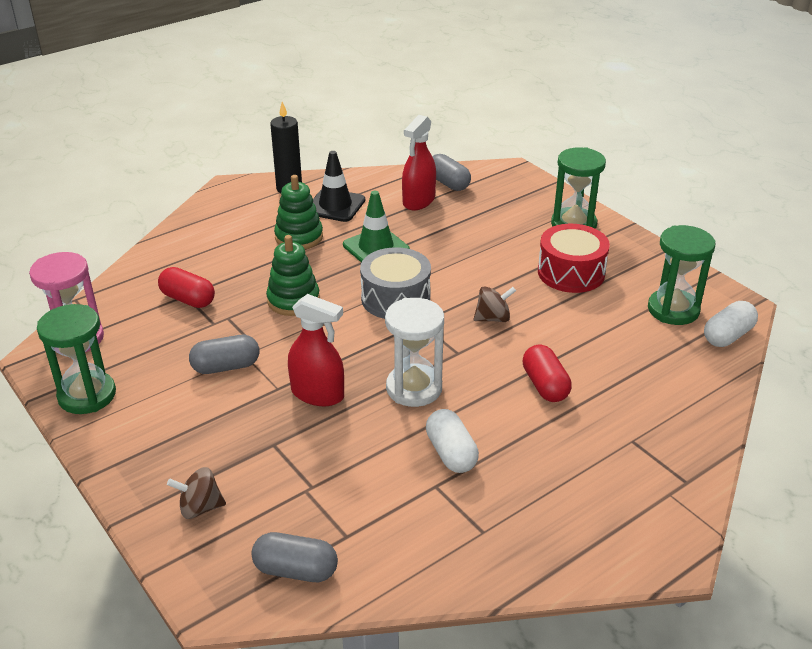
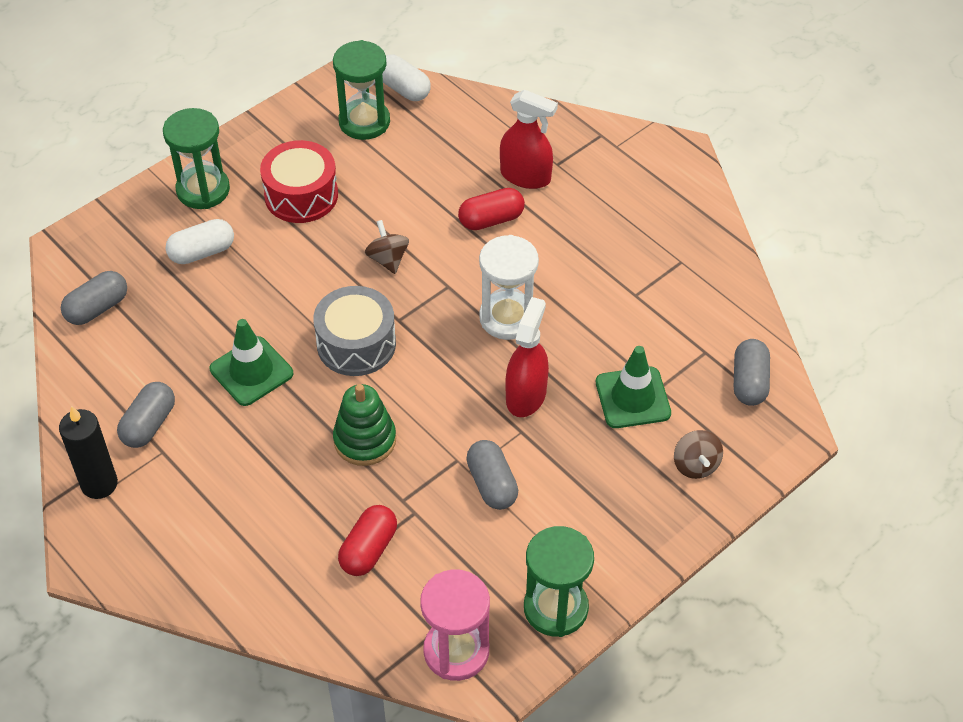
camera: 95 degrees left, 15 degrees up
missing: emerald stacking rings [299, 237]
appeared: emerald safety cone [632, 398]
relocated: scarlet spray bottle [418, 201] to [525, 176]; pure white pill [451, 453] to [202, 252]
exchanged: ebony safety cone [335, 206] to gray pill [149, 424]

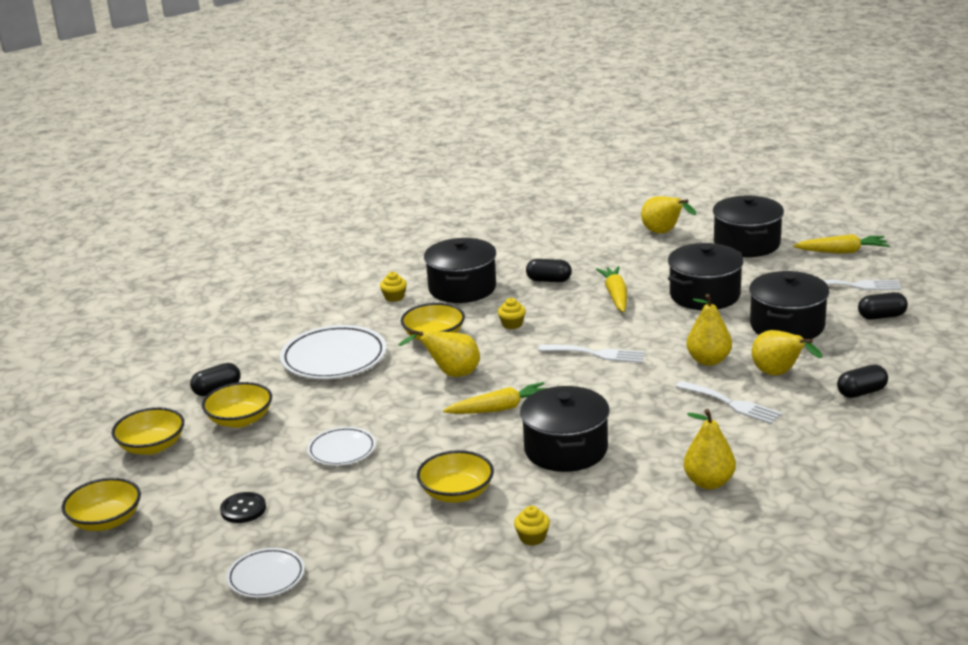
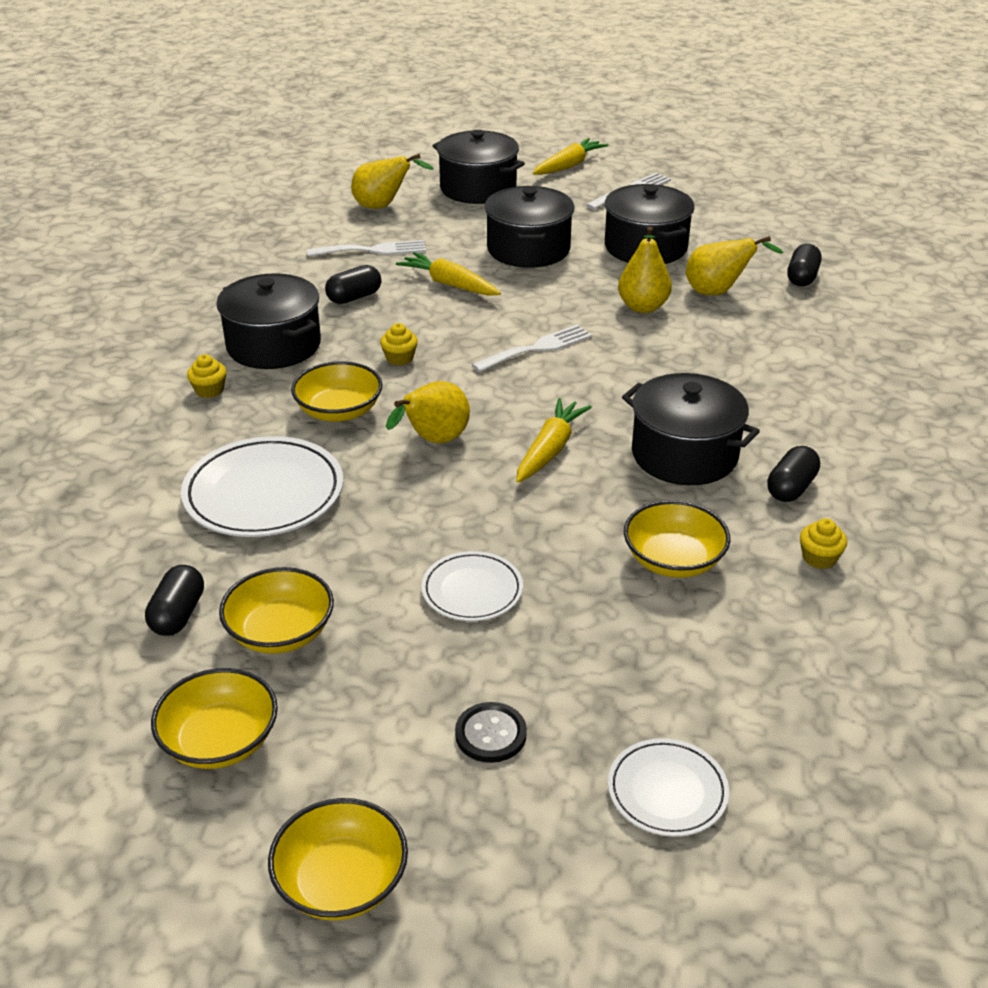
camera: 50 degrees left, 10 degrees up
missing: bright yellow pear fruit [709, 482]
relocated: pure white table fork [732, 404] to [373, 250]; ebony pill [881, 316] to [791, 488]

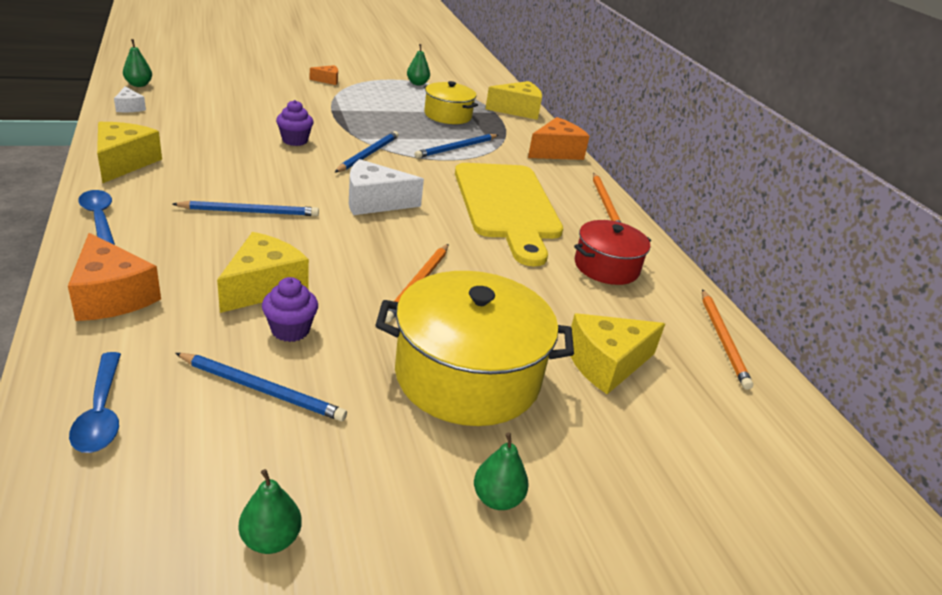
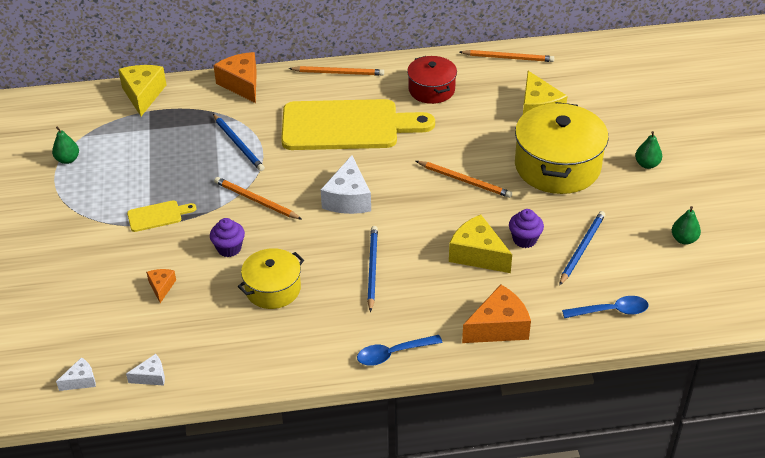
camera: 75 degrees left, 10 degrees up
missing: bright yellow cheese [124, 163]
appeared: bright yellow chopping board [158, 216]
relocated: bright orange cheese [327, 80] to [161, 287]; bright yellow stockpot [448, 115] to [273, 289]
exchanged: emerald pear fruit [139, 85] to pure white cheese [81, 380]
colour: cobalt pencil [368, 154] to bright orange pencil [256, 200]

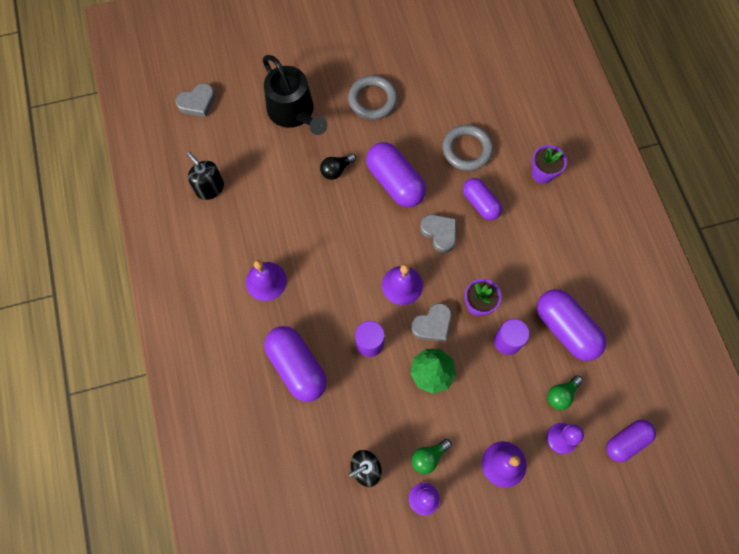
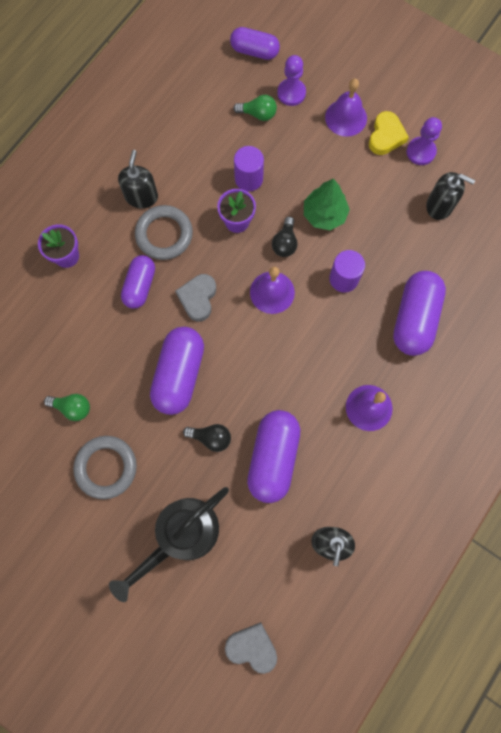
camera: 130 degrees left, 5 degrees up
appeared: ebony soap pump [141, 196]; bright yellow heart shape [386, 136]
relocated: emerald bulb [428, 457] to [72, 408]; gray torus [466, 150] to [164, 234]; violet pill [566, 329] to [273, 457]
exchanged: gray heart shape [432, 324] to ebony bulb [285, 243]
spun: ebony watering pot [293, 112] = [182, 535] 150 degrees counterclockwise

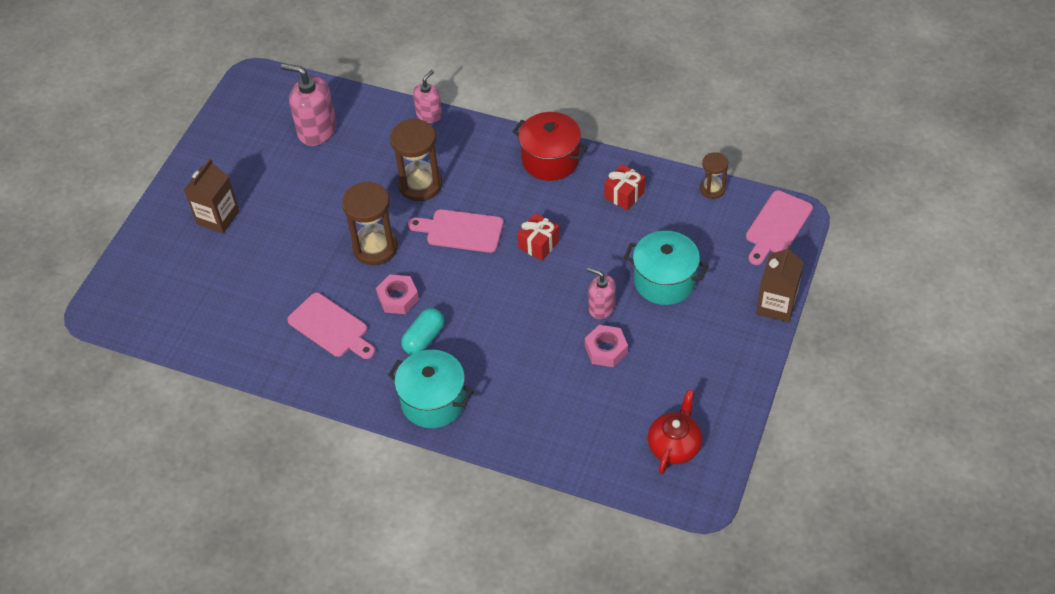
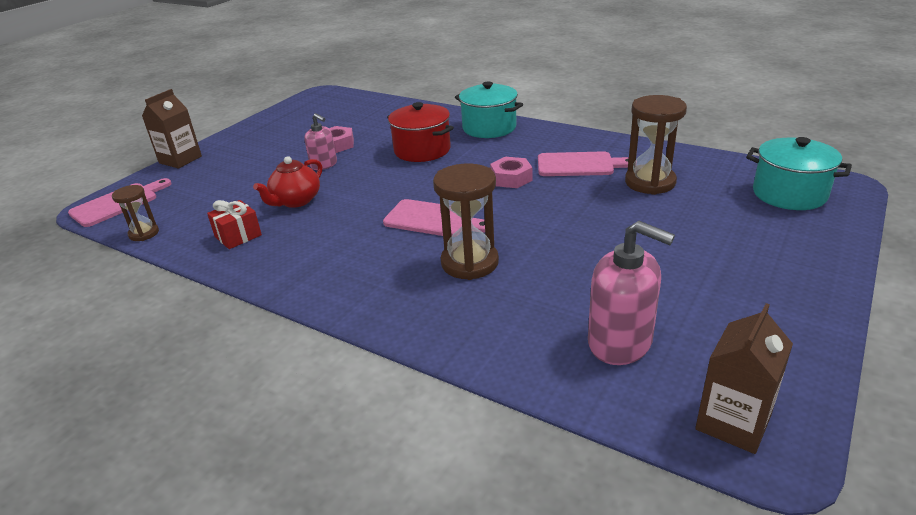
camera: 170 degrees left, 20 degrees down
missing: teal pill [424, 339]; pink soap pump [429, 114]; scarlet present [539, 244]
relocated: brown juice carton [218, 217] to [733, 422]; brown sandglass [375, 247] to [650, 182]; scarlet stockpot [550, 160] to [422, 150]; teal stockpot [664, 281] to [789, 194]; scarlet tea pot [674, 446] to [296, 201]
spun: pink chopping board [331, 327] = [579, 165] 135 degrees clockwise

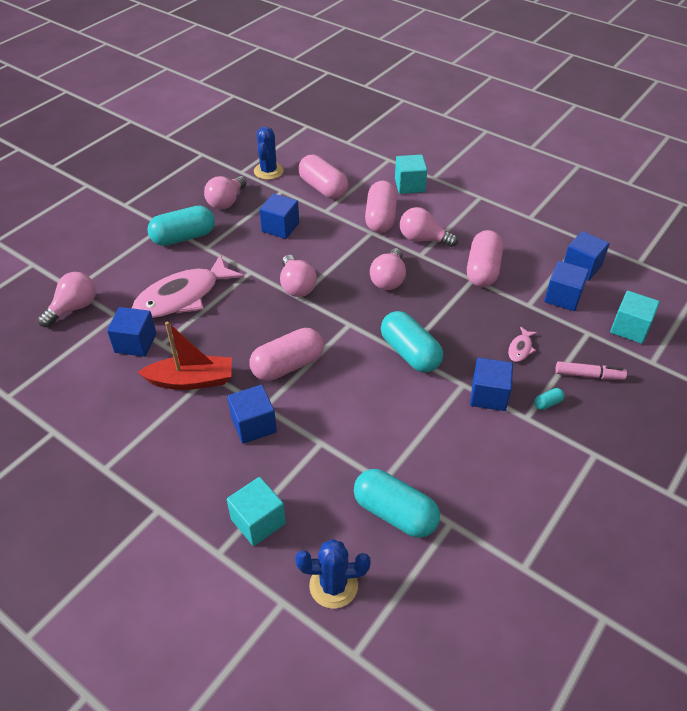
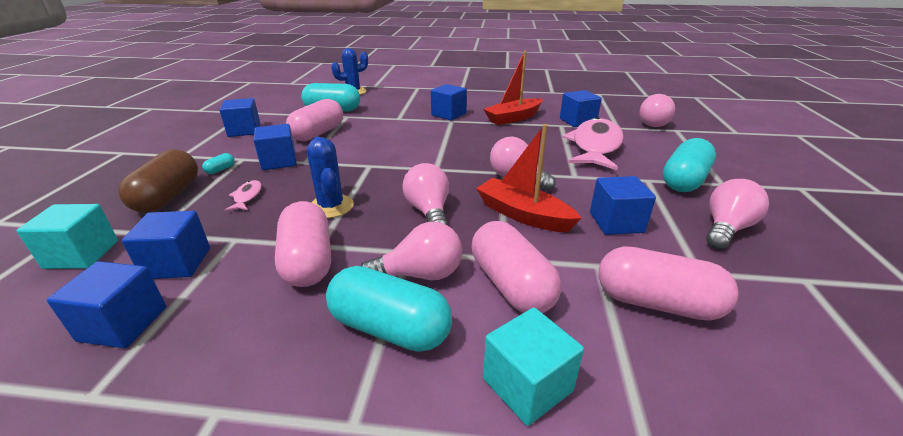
camera: 150 degrees right, 15 degrees down
missing: teal cube [258, 521]
appeared: cobalt cube [244, 130]; scarlet toy boat [523, 215]
relocated: pink pill [288, 365] to [318, 133]; cobalt prickly plant [268, 171] to [331, 206]; teal pill [410, 353] to [390, 328]
exchanged: pink marker pen [588, 375] to brown pill [168, 197]
spun: pink bulb [226, 202] = [726, 229] 45 degrees clockwise

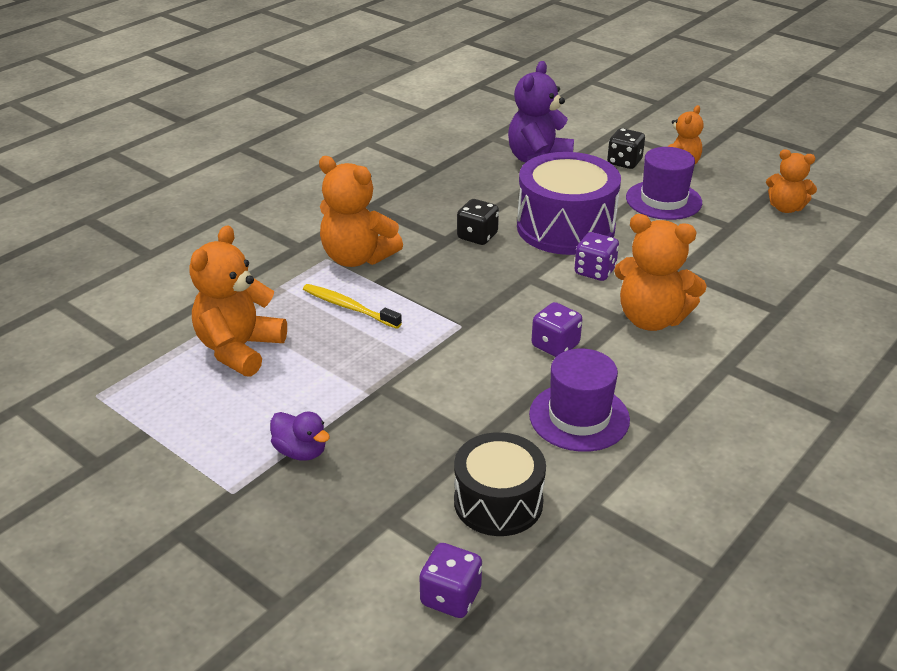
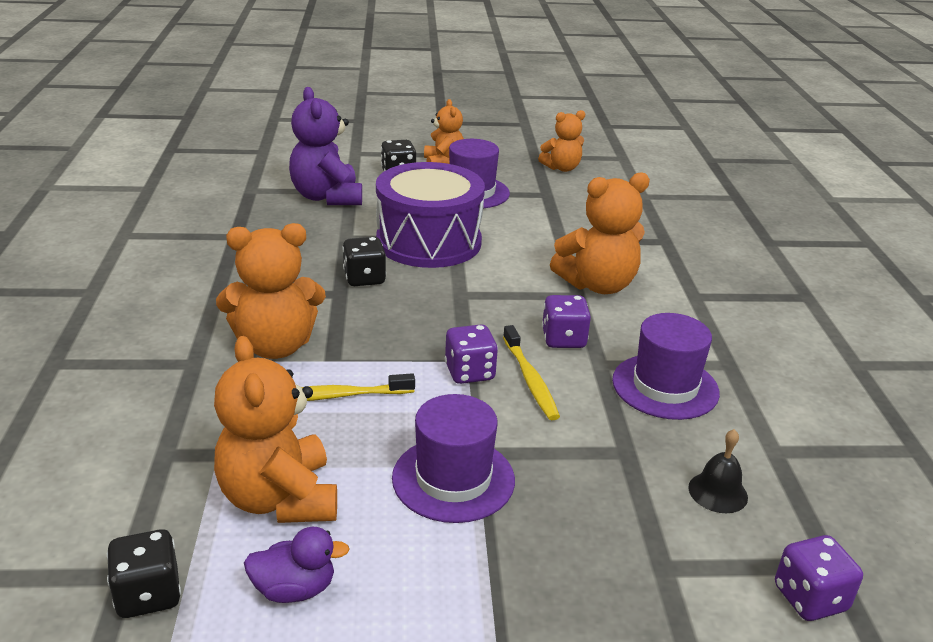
camera: 45 degrees left, 5 degrees down
appeared: ebony game die [148, 595]; violet tall hat [453, 479]; bright yellow toothbrush [530, 379]
relocated: violet toy duck [301, 451] to [294, 589]; violet game die [595, 271] to [469, 372]
exchanged: ebony toy drum [498, 502] to ebony school bell [718, 492]

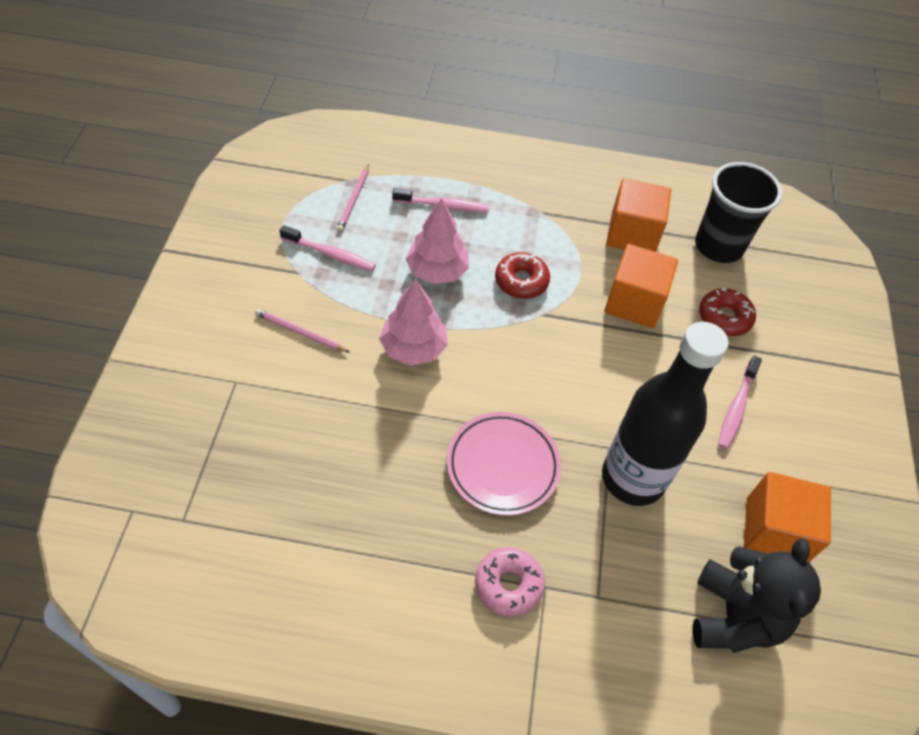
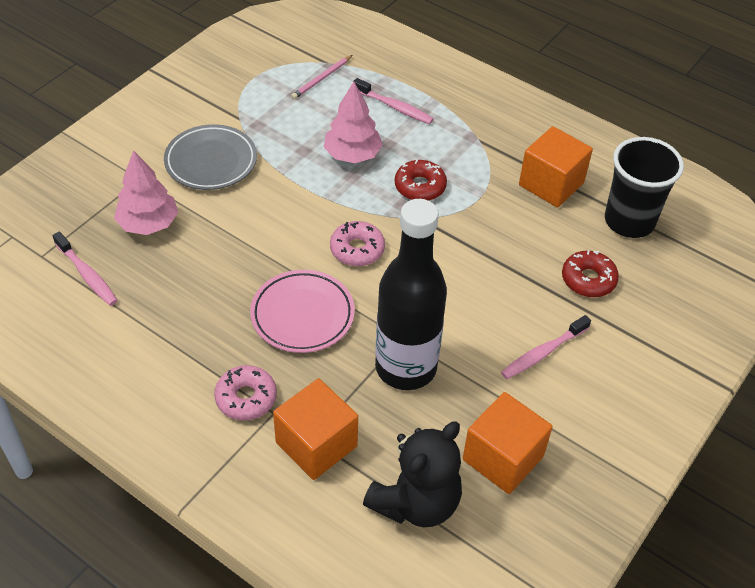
camera: 30 degrees right, 5 degrees down
appeared: pink glazed donut [357, 249]
relocated: pink toothbrush [330, 254] to [87, 275]; pink toy tree [413, 348] to [148, 223]; bright orange cube [634, 302] to [316, 444]
exchanged: pink pencil [300, 332] to gray dinner plate [211, 161]

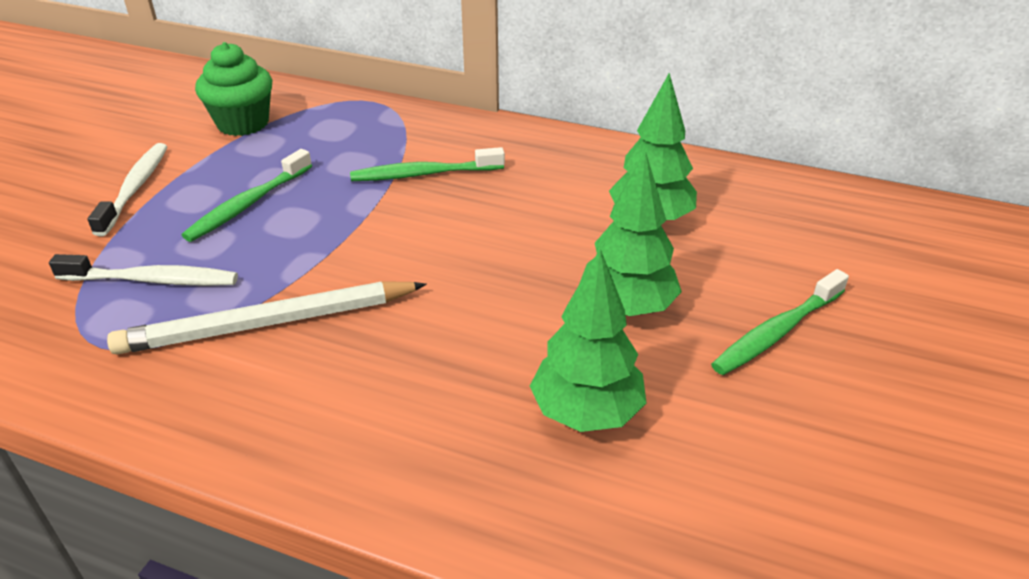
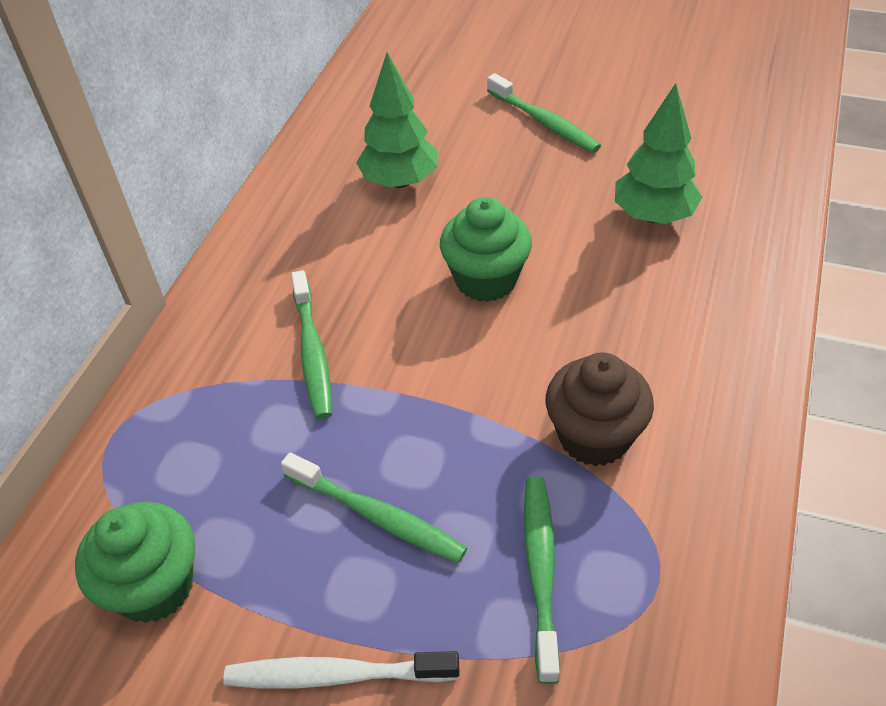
camera: 90 degrees left, 10 degrees up
missing: emerald toy tree [627, 307]
appeared: emerald cupcake [486, 280]
exchanged: pure white pencil [268, 323] to brown cupcake [594, 437]
colour: pure white toothbrush [152, 280] to emerald toothbrush [540, 572]

